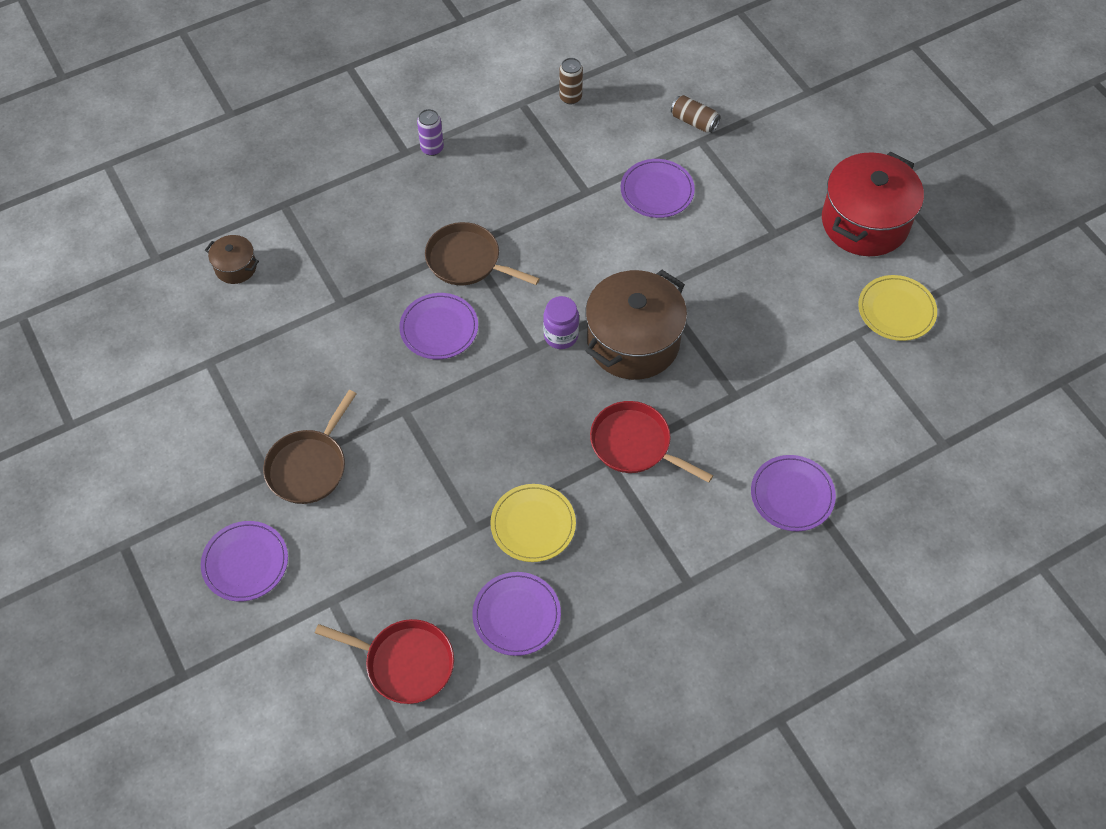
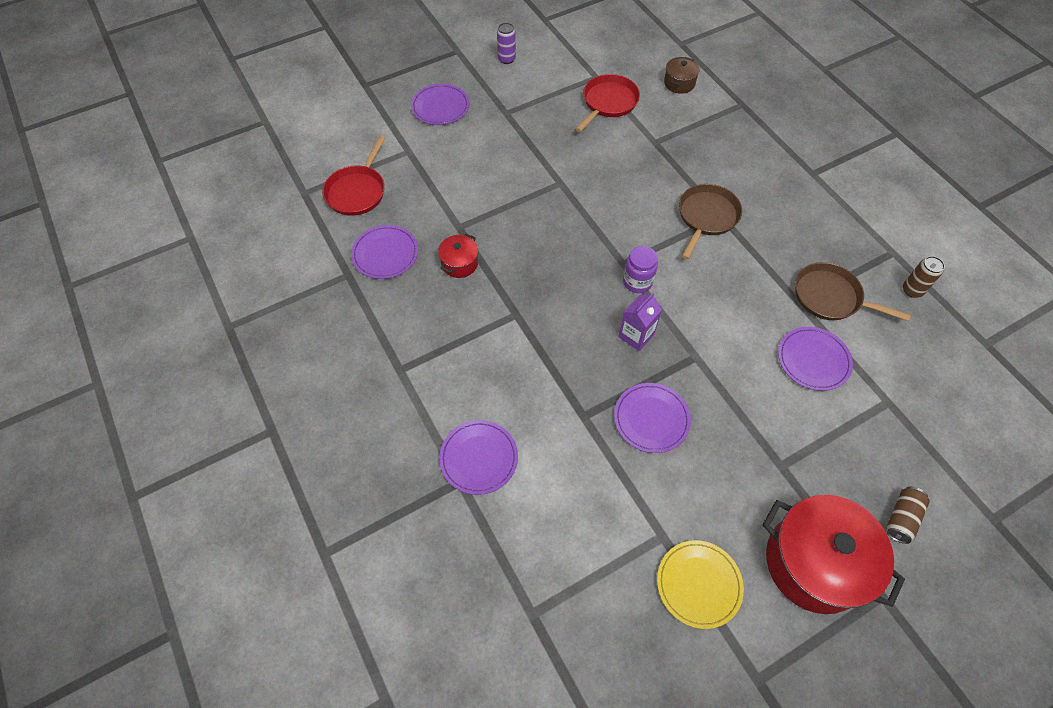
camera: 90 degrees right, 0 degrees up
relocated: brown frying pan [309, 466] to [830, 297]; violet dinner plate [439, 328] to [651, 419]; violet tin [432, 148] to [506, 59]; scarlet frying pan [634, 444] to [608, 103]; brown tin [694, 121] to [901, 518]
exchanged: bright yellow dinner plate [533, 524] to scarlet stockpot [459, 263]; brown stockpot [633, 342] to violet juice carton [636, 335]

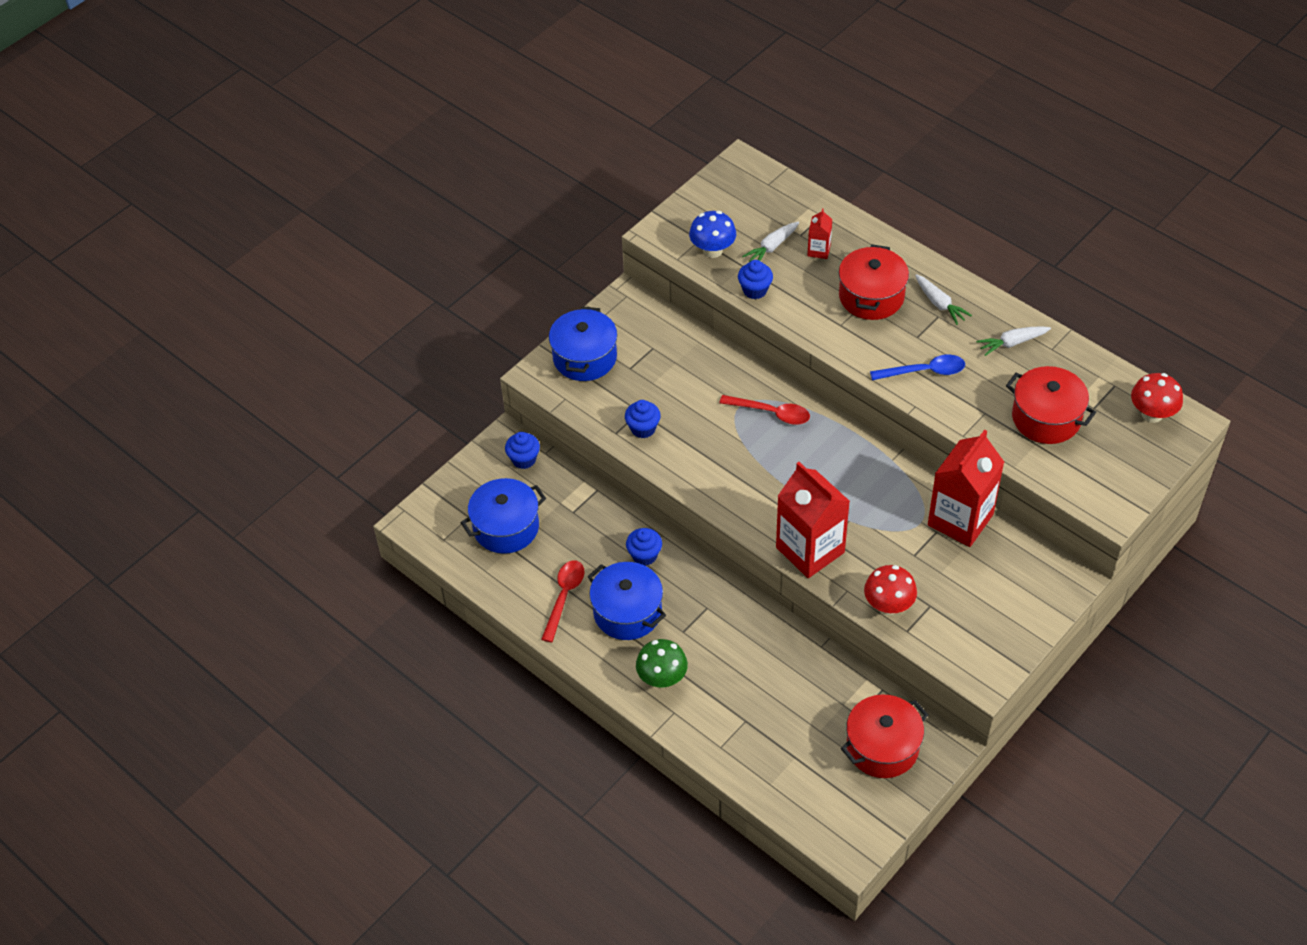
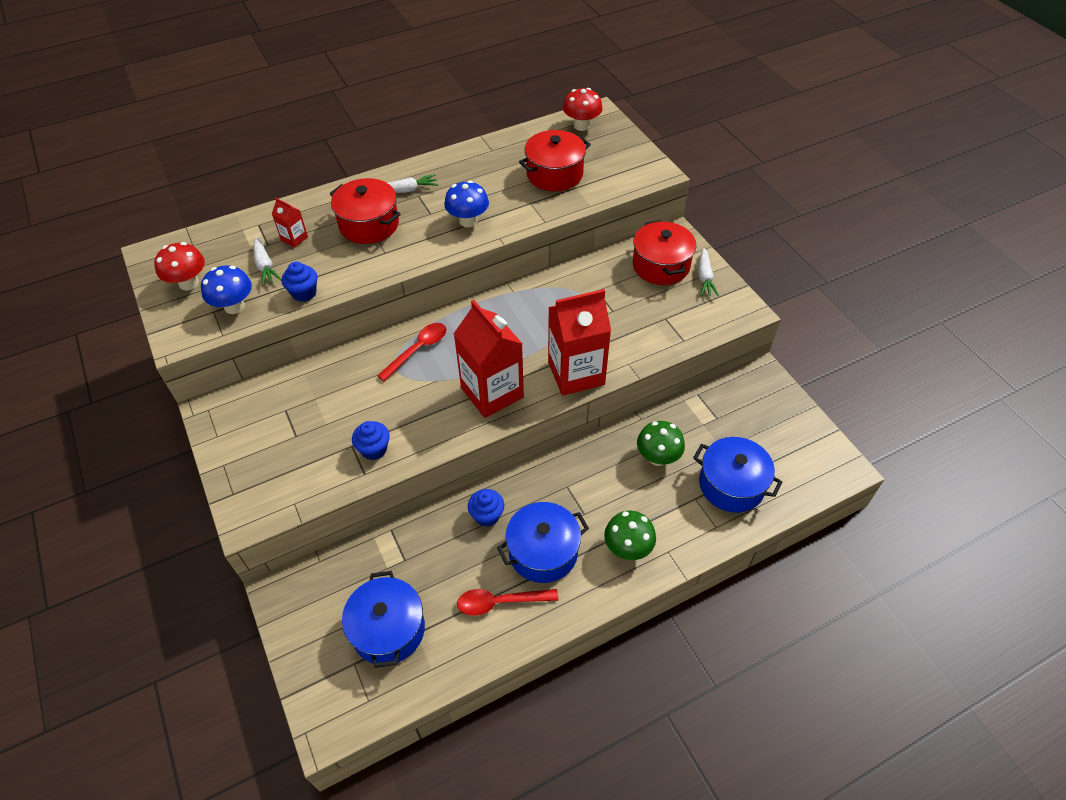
camera: 70 degrees left, 0 degrees up
missing: cobalt cupcake [524, 459]
appeared: emerald fungus [657, 457]
relocated: cobalt stockpot [585, 357] to [731, 485]; scarlet stockpot [882, 747] to [661, 265]; scarlet fungus [888, 605] to [189, 283]; scarlet juice carton [960, 520] to [492, 392]; pure white root vegetable [1012, 343] to [704, 277]
exchanged: cobalt tablespoon [924, 371] to cobalt fungus [468, 221]
spun: scarlet tablespoon [564, 597] = [500, 602] 45 degrees counterclockwise

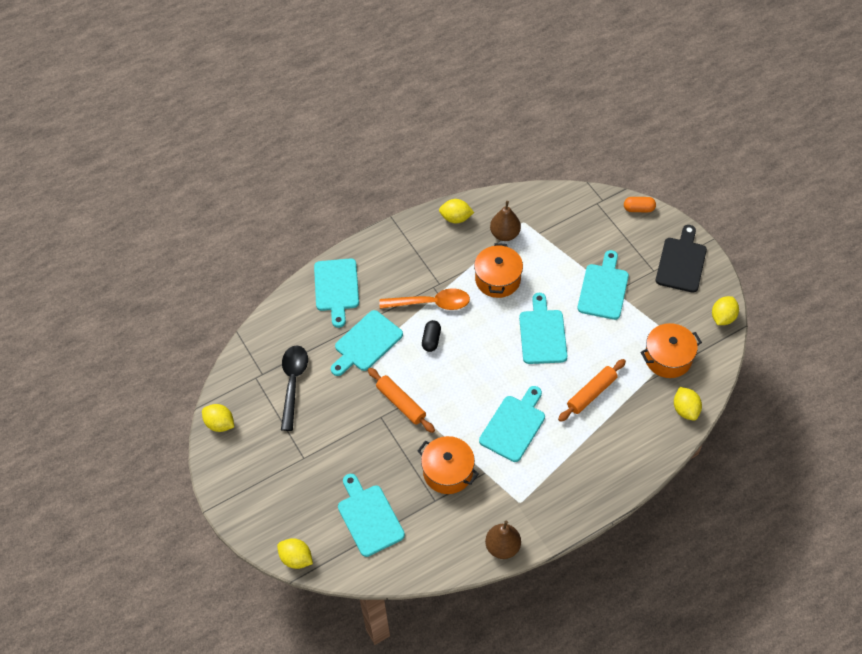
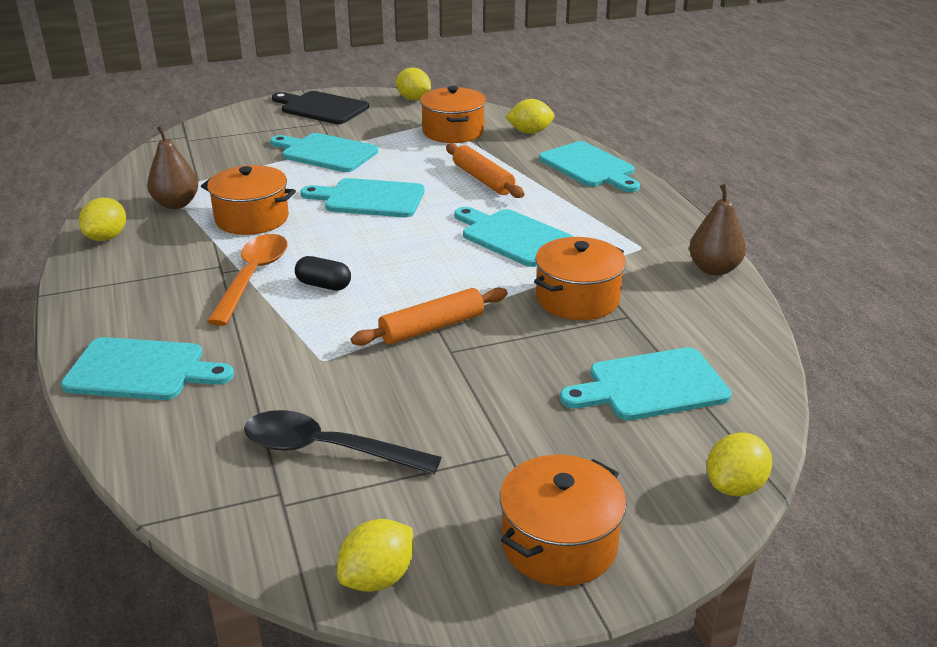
camera: 80 degrees left, 25 degrees down
missing: bright orange pill [638, 209]
appeared: bright orange stockpot [559, 543]
relocated: teal chopping board [366, 343] to [589, 167]

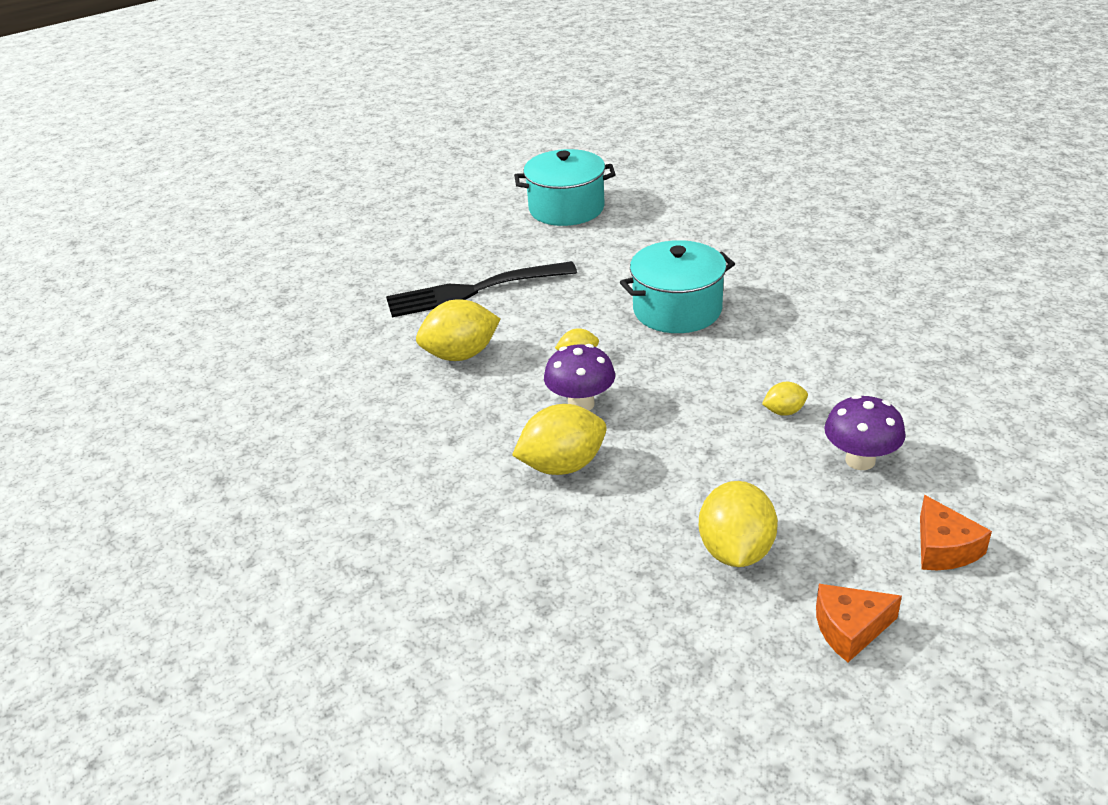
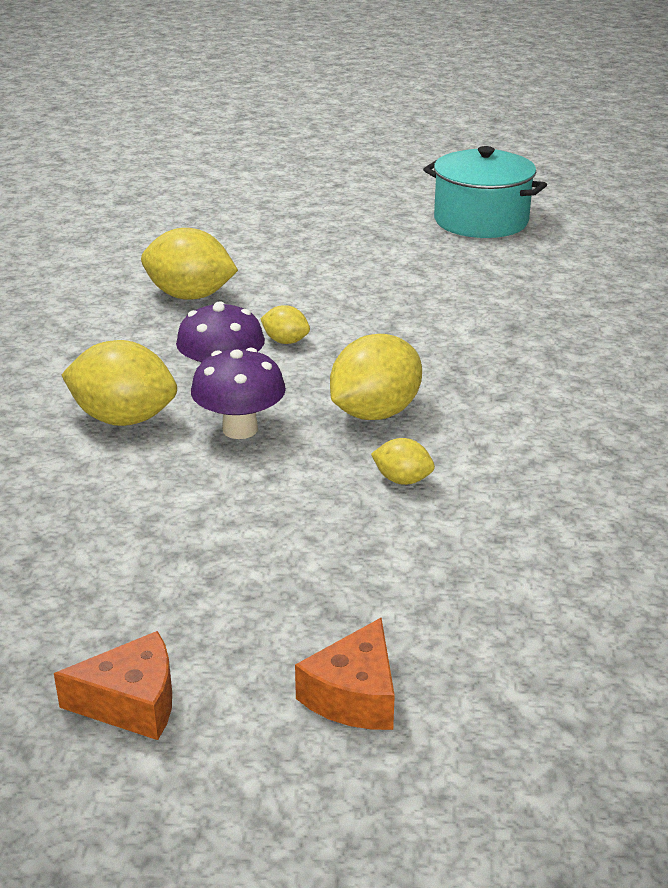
camera: 35 degrees right, 5 degrees down
missing: ebony table fork [473, 291]; teal stockpot [677, 310]
relocated: bright yellow citrus fruit [736, 551] to [375, 413]; violet fungus [860, 460] to [240, 429]
spun: bright orange cheese [850, 629] = [131, 702] 150 degrees clockwise

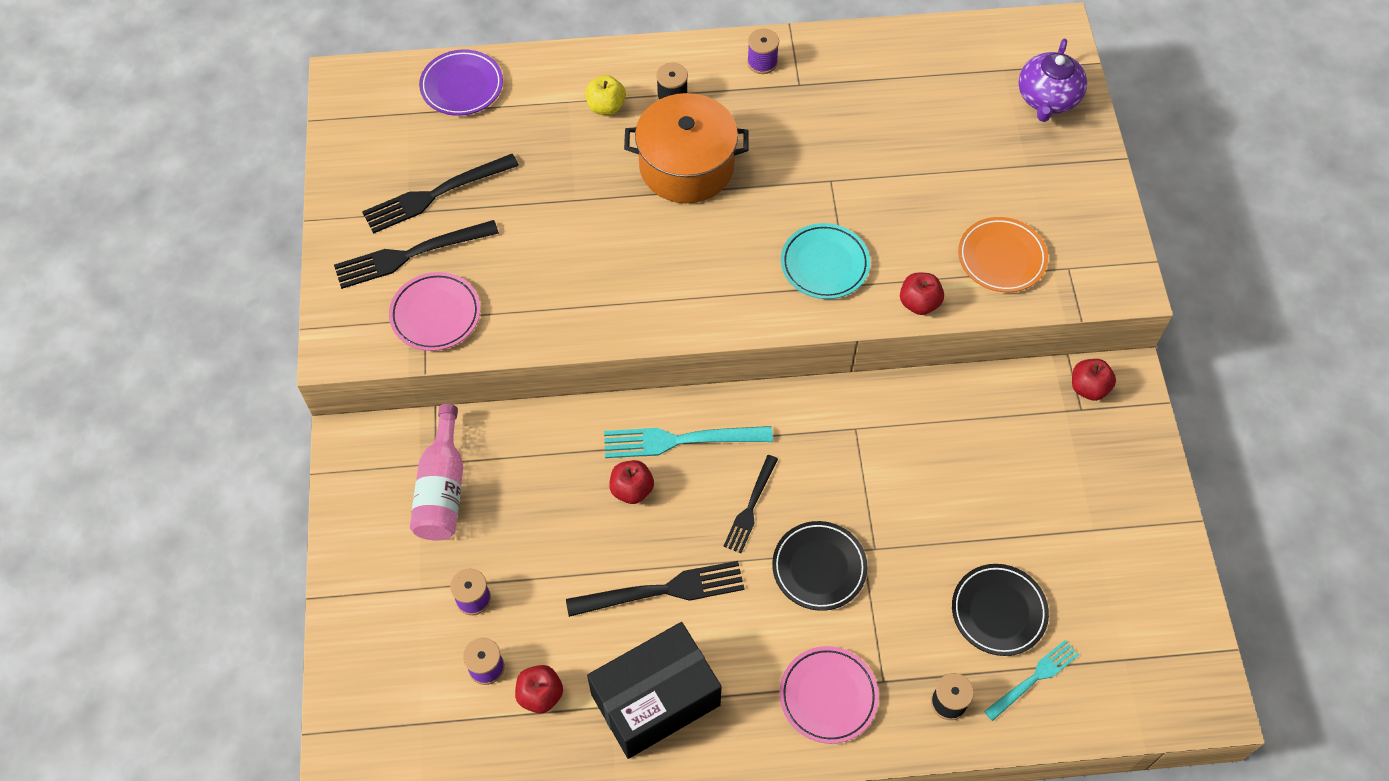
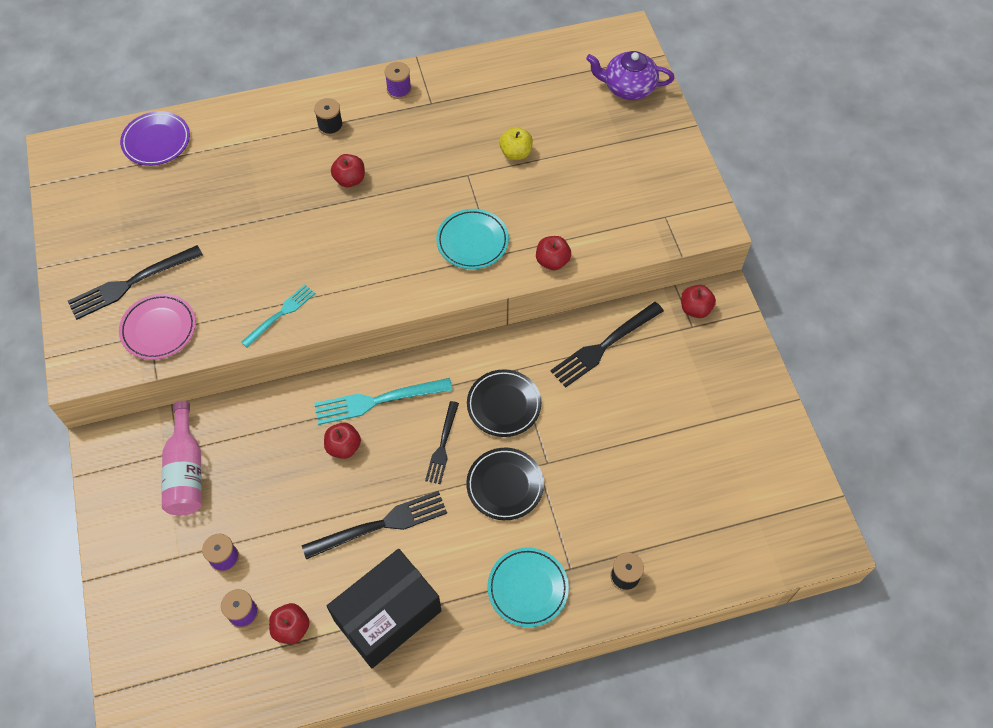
camera: 10 degrees left, 0 degrees up
missing: bright orange dinner plate [1001, 258]
relocated: ebony table fork [434, 195] to [603, 346]; bright yellow apple [606, 107] to [515, 153]; ebony dinner plate [998, 611] to [504, 405]; teal table fork [1034, 678] to [281, 314]
exchanged: bright orange stockpot [686, 166] to scarlet apple [350, 180]
colour: pink dinner plate [828, 696] to teal dinner plate [527, 588]
spun: violet tea pot [1047, 98] = [628, 88] 90 degrees clockwise

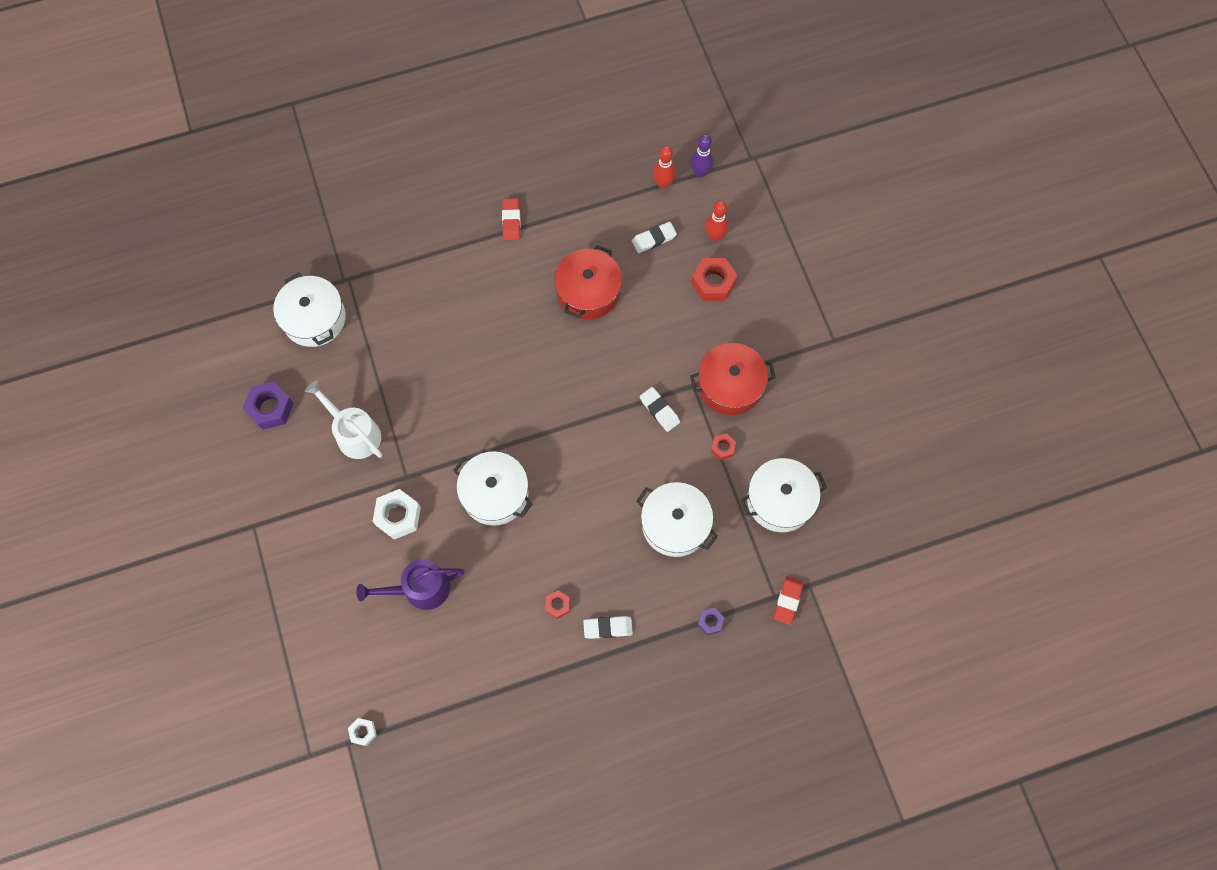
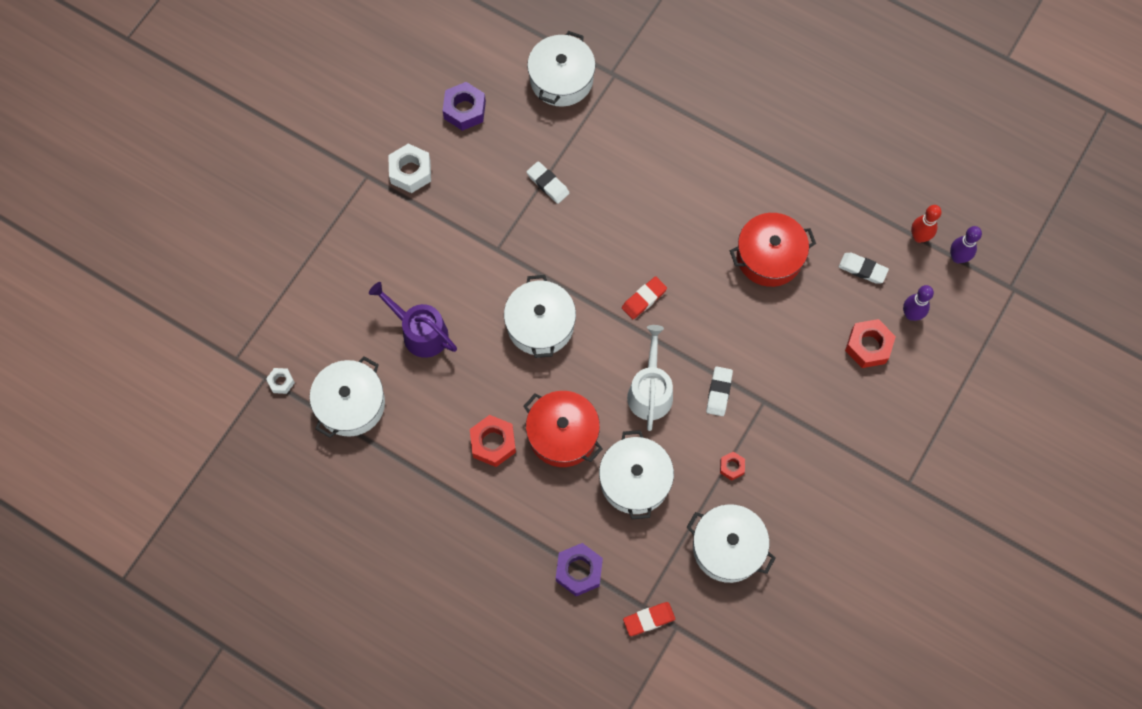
camera: 50 degrees right, 0 degrees up
appeared: pure white stockpot [351, 404]
relocated: pure white watering pot [354, 433] to [650, 391]; pure white hexagon nut [398, 516] to [410, 172]; scarlet gum eraser [511, 221] to [644, 299]; pure white gum eraser [608, 628] to [548, 184]; scarlet stockpot [730, 385] to [563, 434]
colour: scarlet bowling pin [715, 236] to violet bowling pin [911, 314]
size: scarlet hexagon nut [557, 605] = [493, 443] x1.81; violet hexagon nut [710, 622] = [579, 571] x1.81

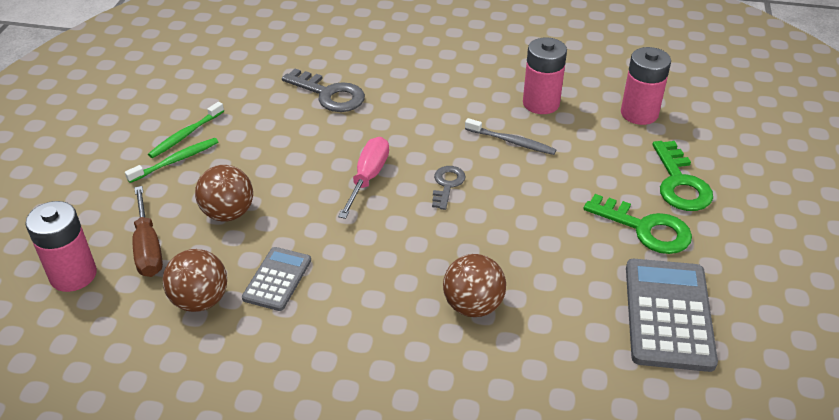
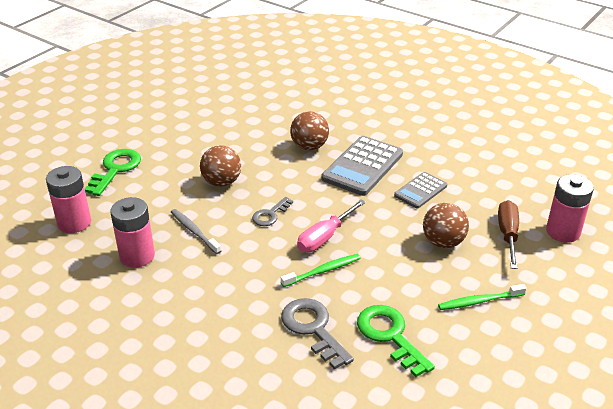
camera: 155 degrees left, 5 degrees down
relocated: emerald toothbrush [186, 135] to [322, 271]; brown ball [200, 300] to [221, 182]; emerald latchkey [645, 228] to [390, 336]; gray adding machine [668, 314] to [362, 166]

